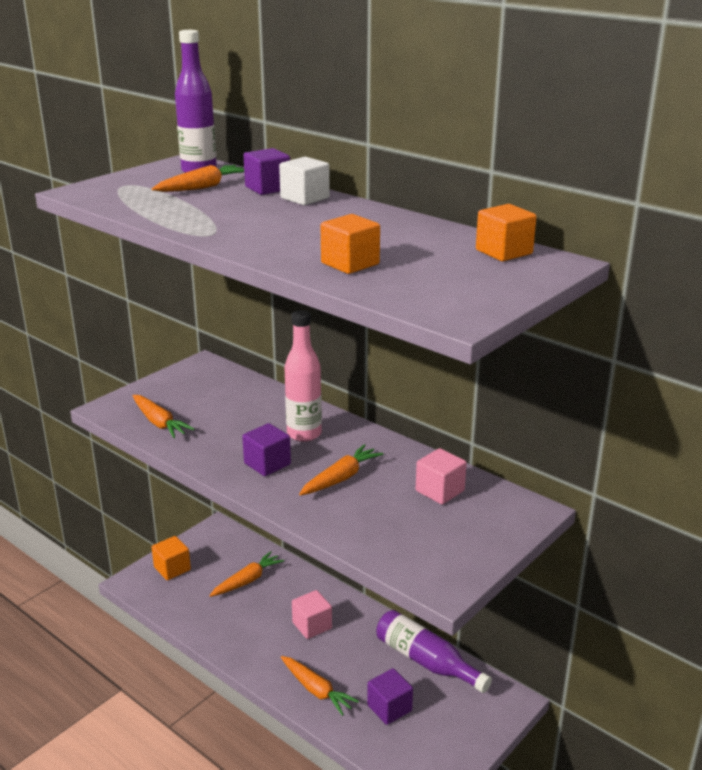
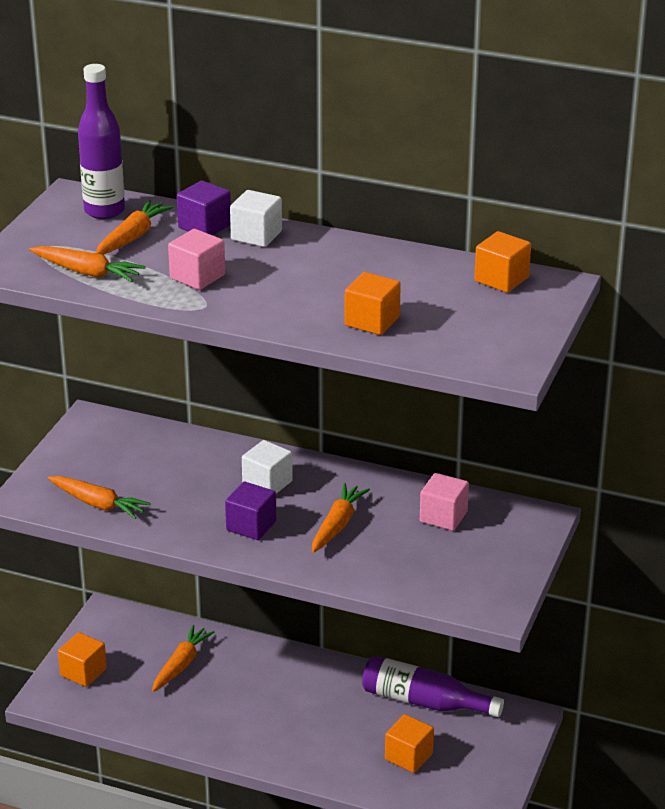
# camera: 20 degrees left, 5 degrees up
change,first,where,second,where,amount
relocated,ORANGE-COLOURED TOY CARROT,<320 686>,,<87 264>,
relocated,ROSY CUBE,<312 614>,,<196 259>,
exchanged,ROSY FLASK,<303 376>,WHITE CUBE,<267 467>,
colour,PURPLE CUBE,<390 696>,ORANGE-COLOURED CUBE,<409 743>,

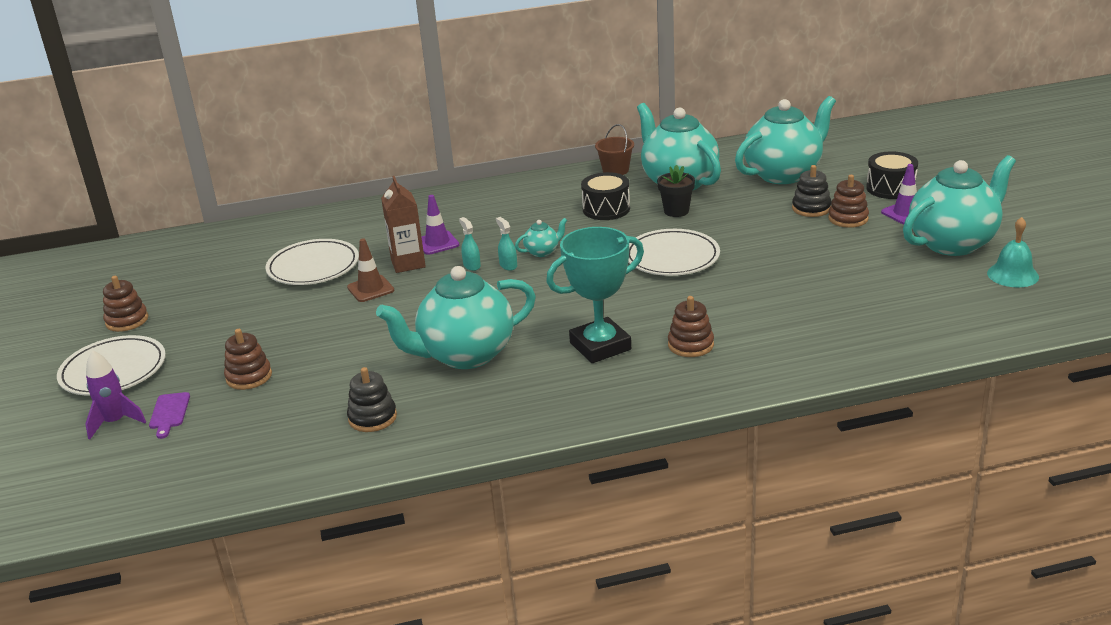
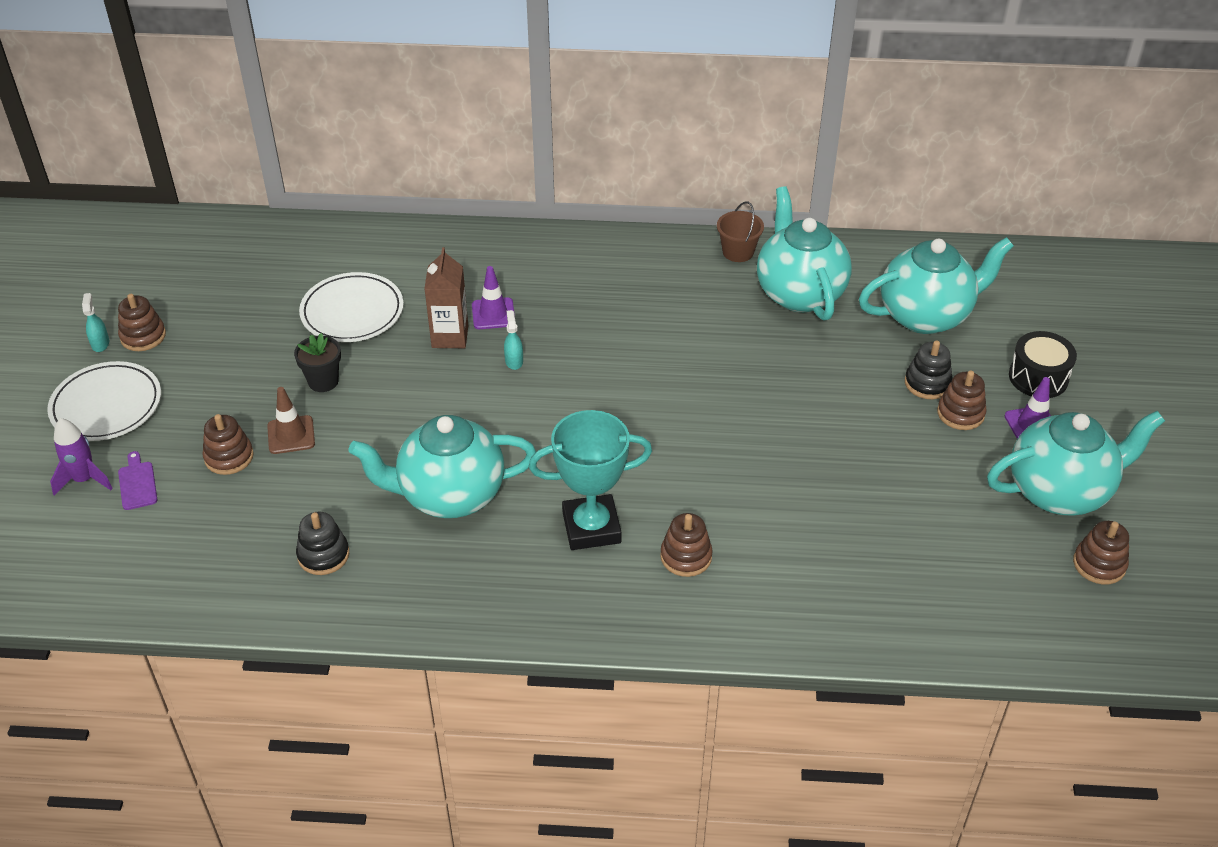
# camera: 15 degrees right, 15 degrees up
change,first,where,second,where,amount
missing,TEAL TEA POT,<541 237>,,,
missing,EBONY TOY DRUM,<605 196>,,,
missing,WHITE DINNER PLATE,<674 252>,,,
relocated,DARK BROWN SAFETY CONE,<370 270>,,<291 420>,
relocated,TEAL SPRAY BOTTLE,<506 244>,,<95 322>,
relocated,EBONY POTTED PLANT,<676 191>,,<317 362>,
exchanged,TEAL HAND BELL,<1013 252>,DARK BROWN RING STACKER,<1101 553>,
spun,PURPLE CUTTING BOARD,<169 415>,,<138 480>,150 degrees clockwise

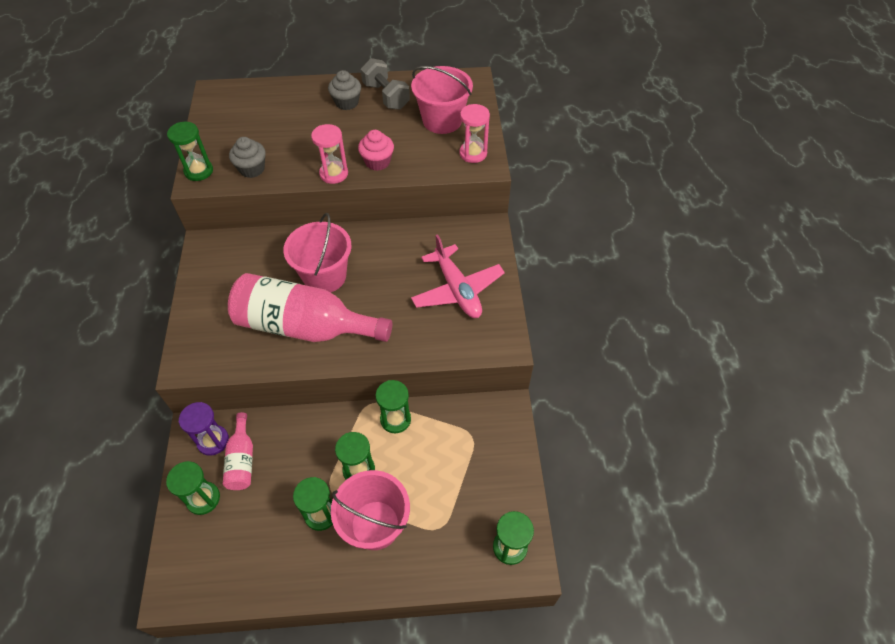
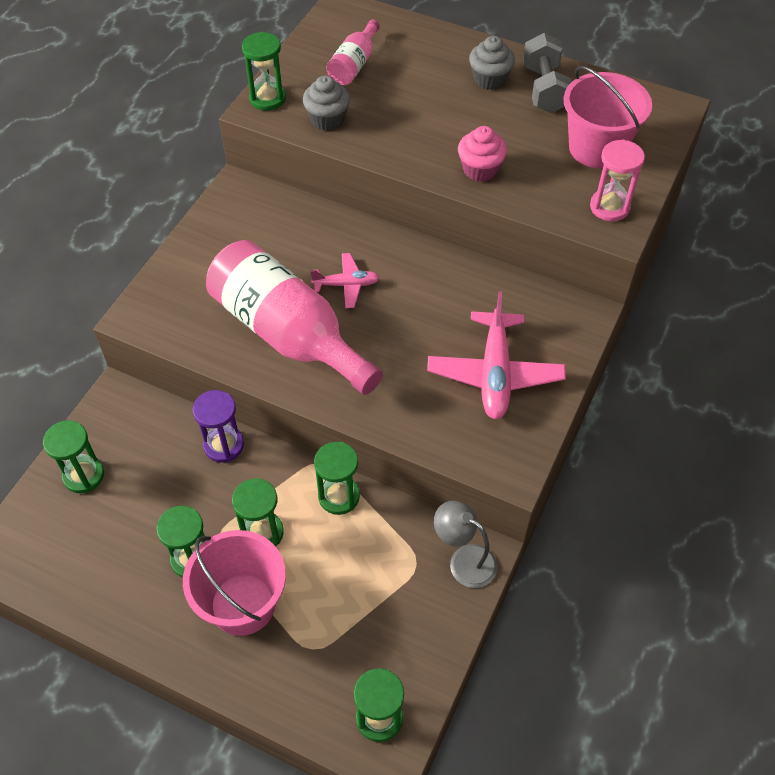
# camera: 30 degrees right, 0 degrees up
change,first,where,second,where,amount
missing,ROSY SANDGLASS,<329 154>,,,
appeared,,,GREY LAMP,<465 544>,
relocated,PURPLE SANDGLASS,<204 429>,,<218 426>,
relocated,ROSY FLASK,<238 451>,,<353 52>,
exchanged,ROSY SAND BUCKET,<317 253>,ROSY AEROPLANE,<345 280>,

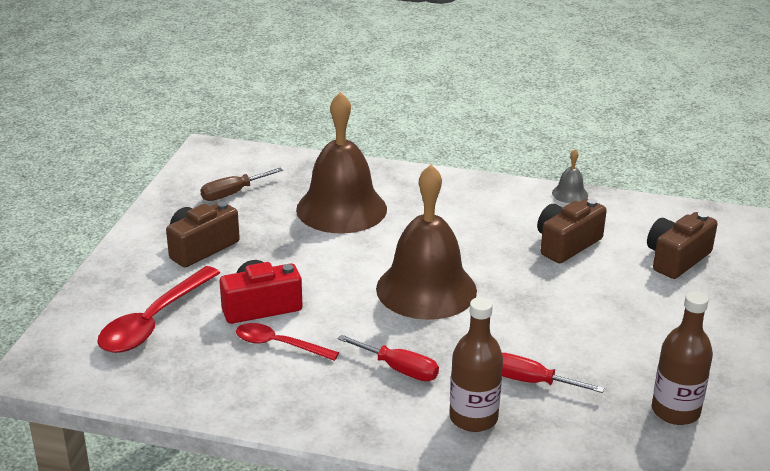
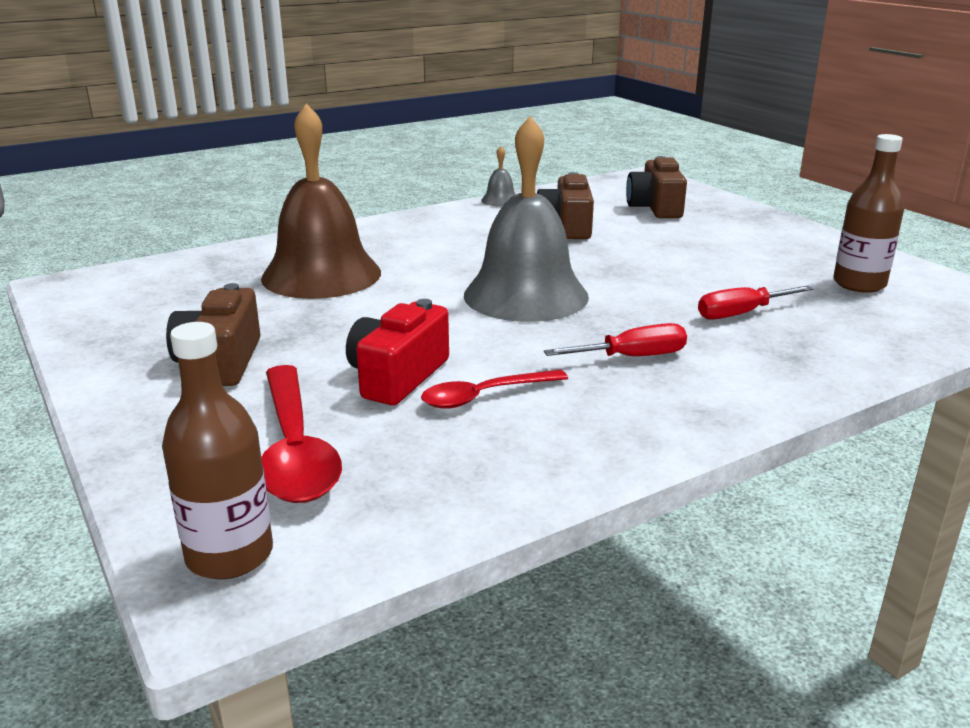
# camera: 45 degrees left, 5 degrees down
change,first,where,second,where,amount
missing,DARK BROWN FLAT SCREWDRIVER,<241 184>,,,
relocated,DARK BROWN FLASK,<476 364>,,<217 450>,
colour,DARK BROWN HAND BELL,<426 242>,GREY HAND BELL,<526 219>,

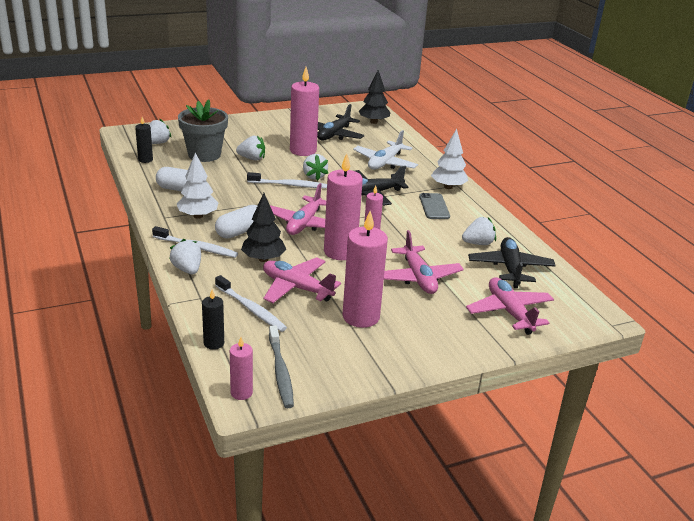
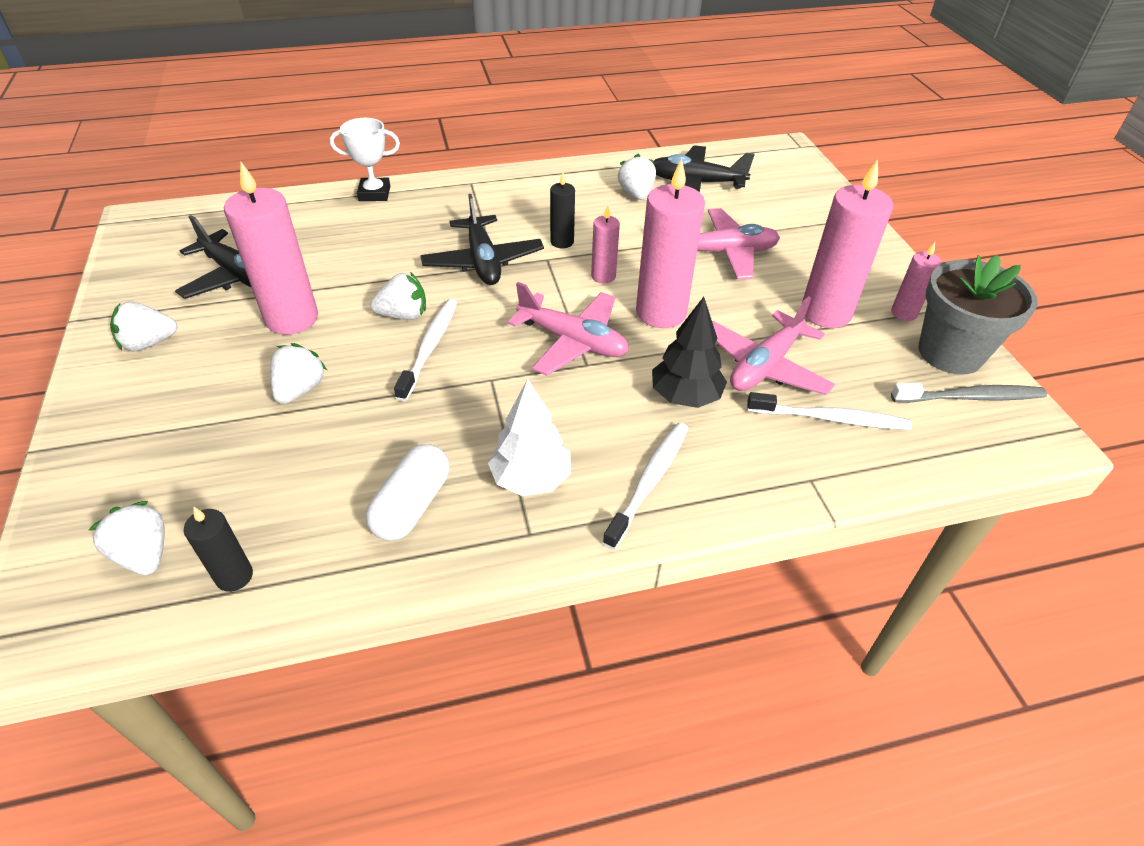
# camera: 80 degrees left, 15 degrees up
change,first,where,second,where,amount
missing,WHITE PILL SHAPE,<236 221>,,,
missing,WHITE AEROPLANE,<385 150>,,,
missing,EBONY TREE,<375 97>,,,
missing,GREY MOBILE PHONE,<434 206>,,,
missing,WHITE TREE,<449 159>,,,
missing,ROSY AEROPLANE,<510 306>,,,
appeared,,,WHITE TROPHY,<365 159>,
relocated,WHITE TOY STRAWBERRY,<185 256>,,<144 326>,
relocated,GREY POTTED PLANT,<203 130>,,<978 315>,
relocated,EBONY WAX CANDLE,<213 320>,,<562 210>,
relocated,ROSY WAX CANDLE,<241 368>,,<916 281>,
spun,WHITE TOOTH BRUSH,<251 303>,,<829 411>,45 degrees clockwise

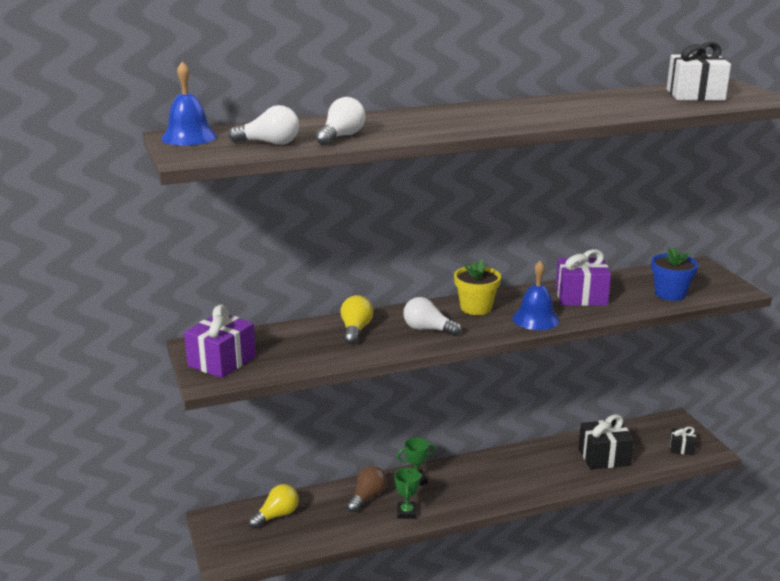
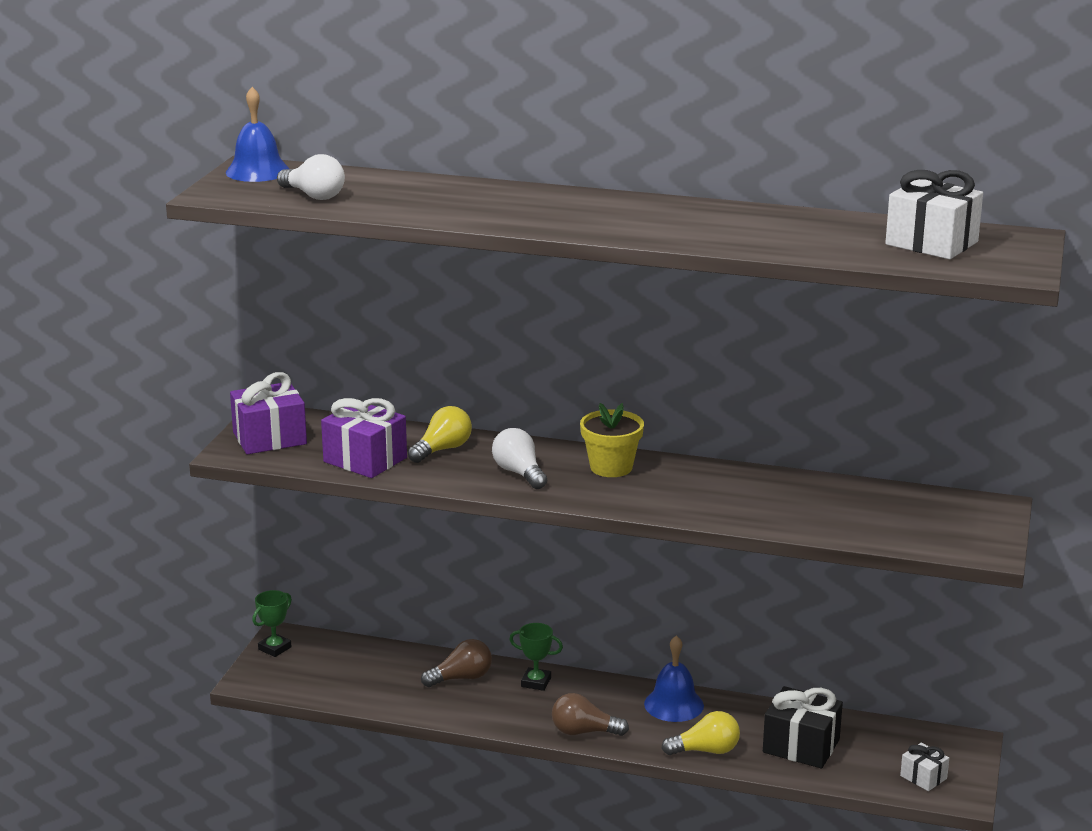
# camera: 35 degrees right, 0 degrees up
change,first,where,second,where,amount
missing,WHITE BULB,<340 121>,,,
missing,BLUE POTTED PLANT,<674 274>,,,
appeared,,,DARK BROWN BULB,<590 714>,
relocated,GOLDEN BULB,<273 506>,,<700 733>,
relocated,EMERALD TROPHY,<407 493>,,<272 623>,
relocated,BLUE HAND BELL,<536 295>,,<674 678>,
relocated,PURPLE PRESENT,<583 277>,,<364 438>,
colour,EBONY PRESENT,<683 441>,WHITE PRESENT,<924 767>,

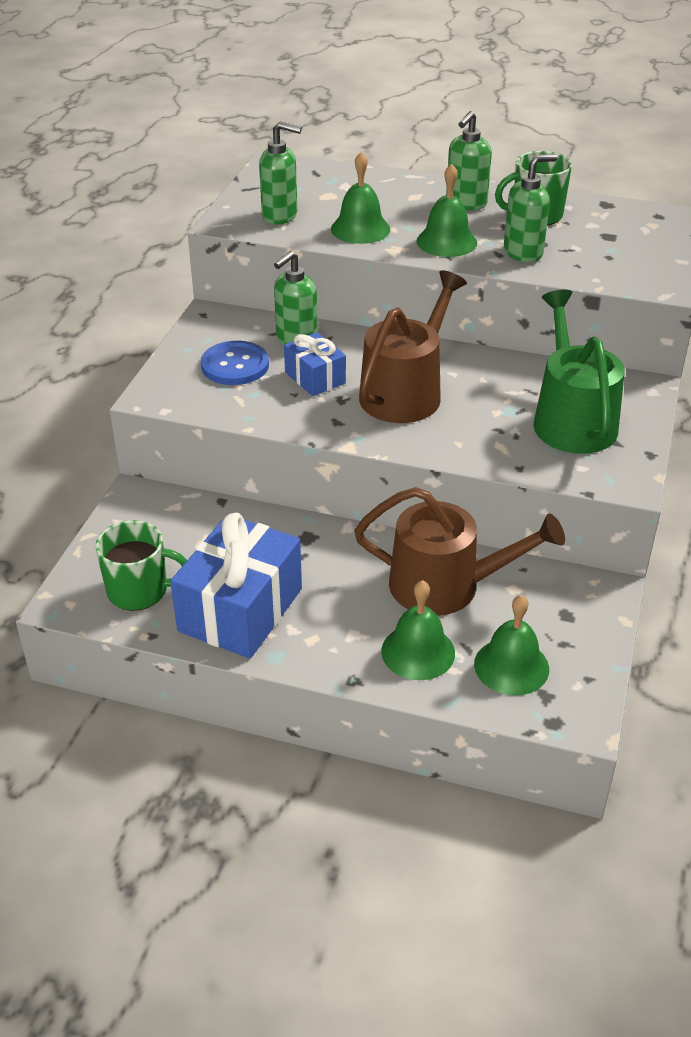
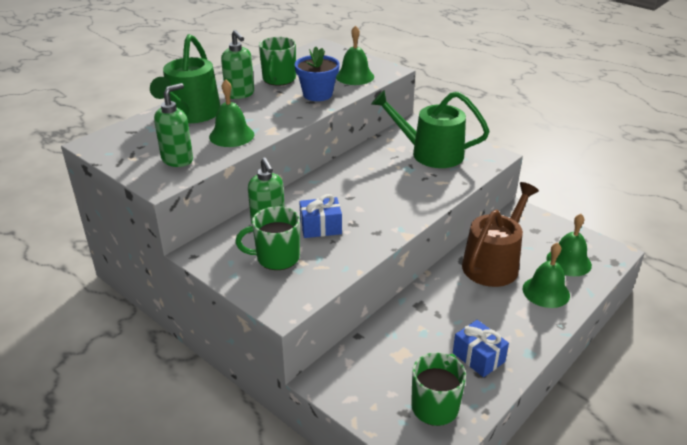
# camera: 65 degrees left, 5 degrees down
change,first,where,second,where,amount
missing,DARK BROWN WATERING POT,<413 346>,,,
appeared,,,EMERALD WATERING POT,<185 78>,
relocated,EMERALD HAND BELL,<446 210>,,<355 55>,
exchanged,BLUE BUTTON,<235 363>,EMERALD COFFEE MUG,<267 238>,
exchanged,EMERALD SOAP PUMP,<531 208>,BLUE POTTED PLANT,<317 73>,
size,BLUE PRESENT,<236 585>,,<481 348>,x0.54

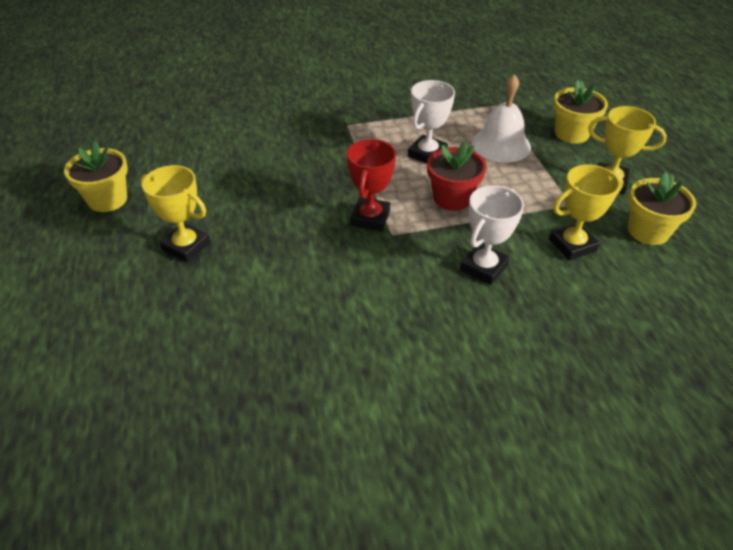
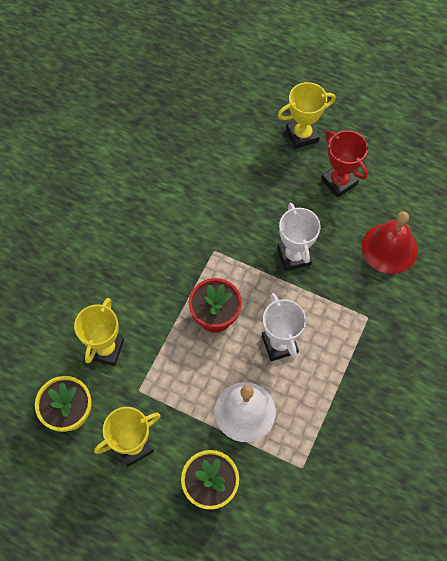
# camera: 130 degrees right, 20 degrees up
change,first,where,second,where,amount
missing,GOLDEN POTTED PLANT,<96 176>,,,
appeared,,,SCARLET HAND BELL,<390 242>,
relocated,SCARLET TROPHY,<371 185>,,<344 164>,
relocated,WHITE TROPHY,<492 235>,,<299 237>,

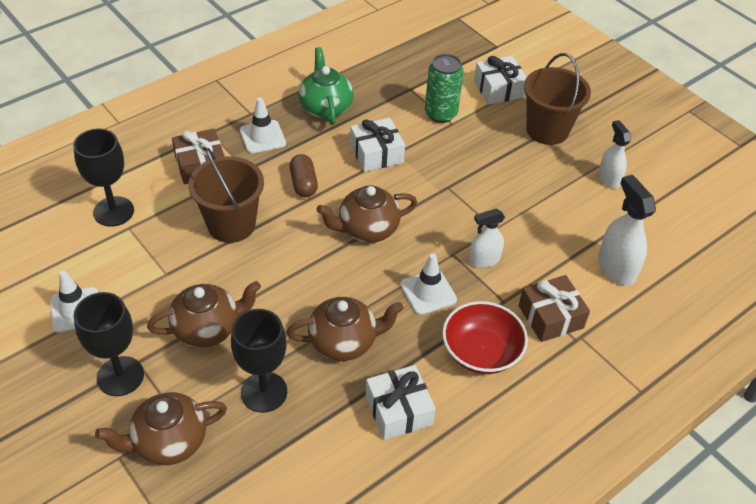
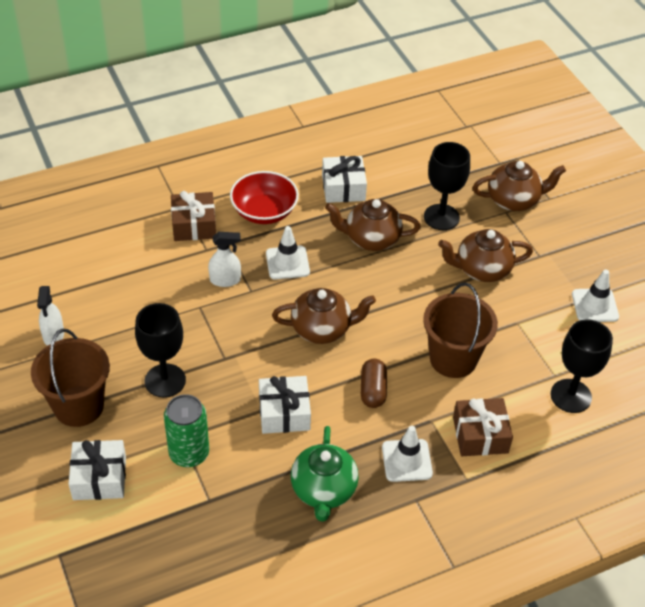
# camera: 165 degrees left, 0 degrees up
change,first,where,second,where,amount
missing,WHITE SPRAY BOTTLE,<627 230>,,,
relocated,EBONY WINE GLASS,<109 344>,,<160 350>,

